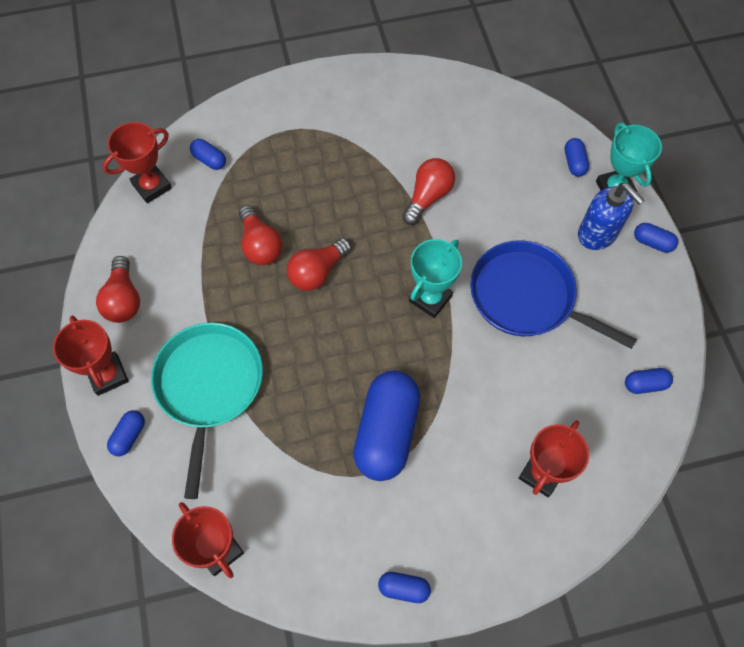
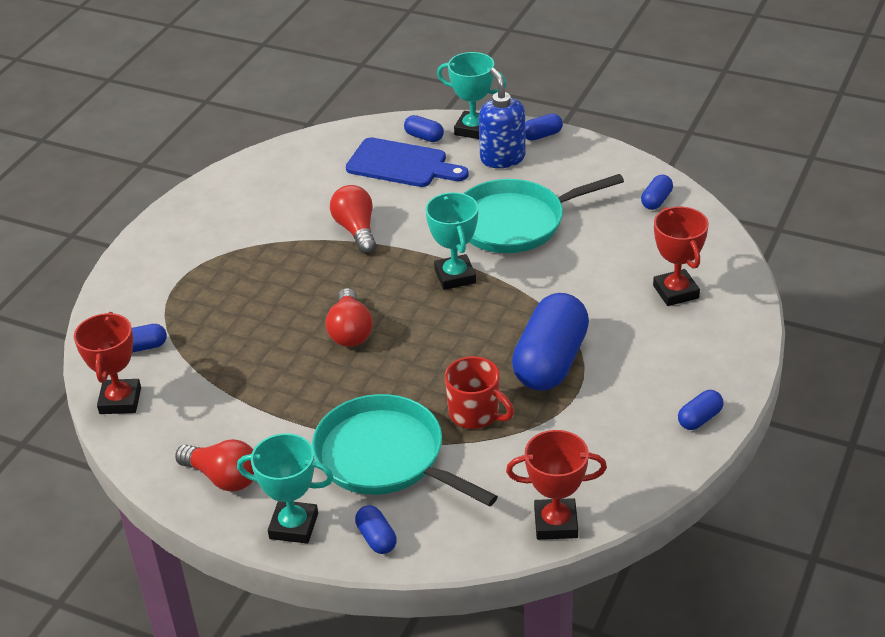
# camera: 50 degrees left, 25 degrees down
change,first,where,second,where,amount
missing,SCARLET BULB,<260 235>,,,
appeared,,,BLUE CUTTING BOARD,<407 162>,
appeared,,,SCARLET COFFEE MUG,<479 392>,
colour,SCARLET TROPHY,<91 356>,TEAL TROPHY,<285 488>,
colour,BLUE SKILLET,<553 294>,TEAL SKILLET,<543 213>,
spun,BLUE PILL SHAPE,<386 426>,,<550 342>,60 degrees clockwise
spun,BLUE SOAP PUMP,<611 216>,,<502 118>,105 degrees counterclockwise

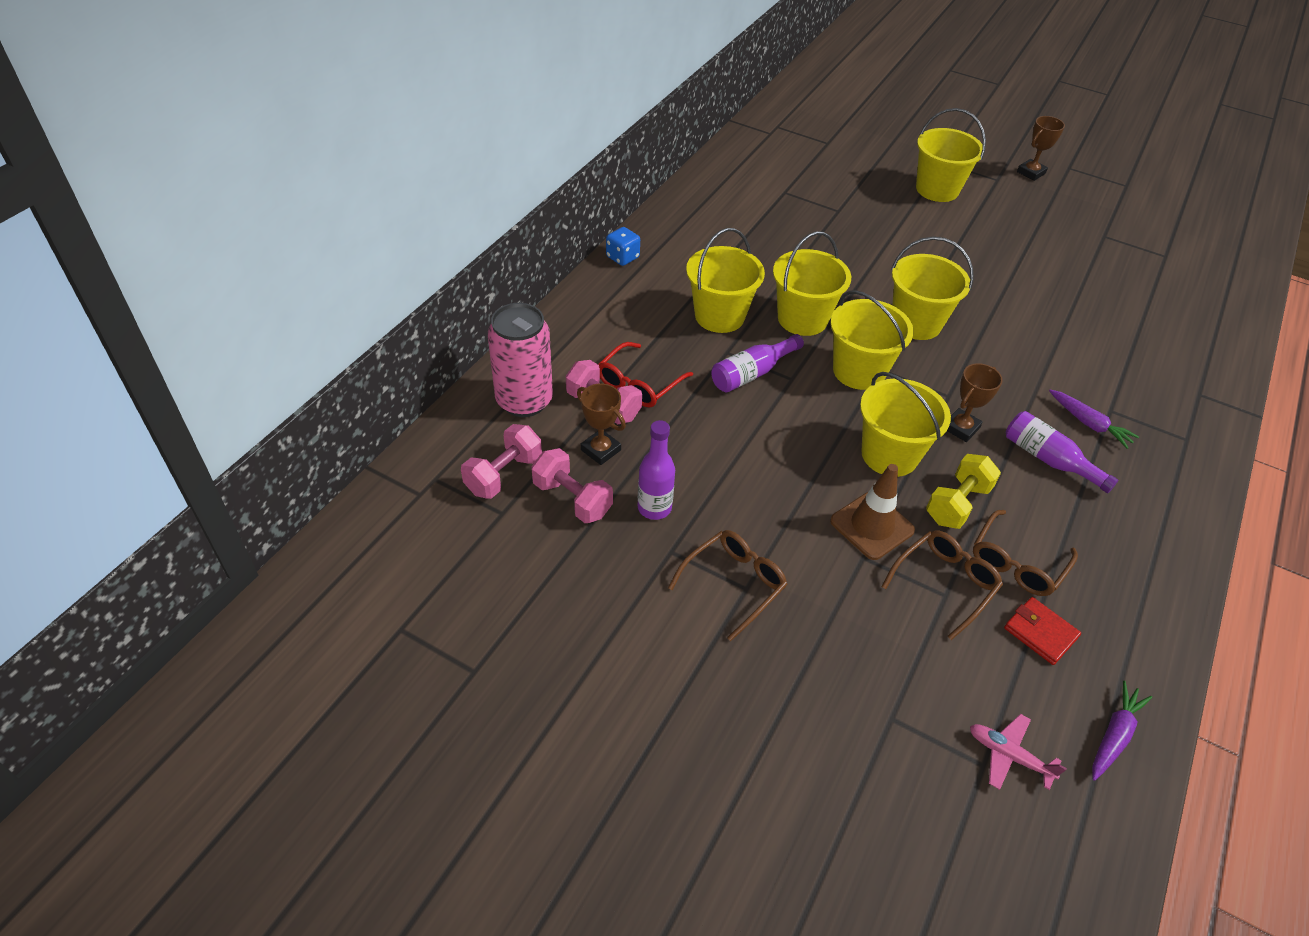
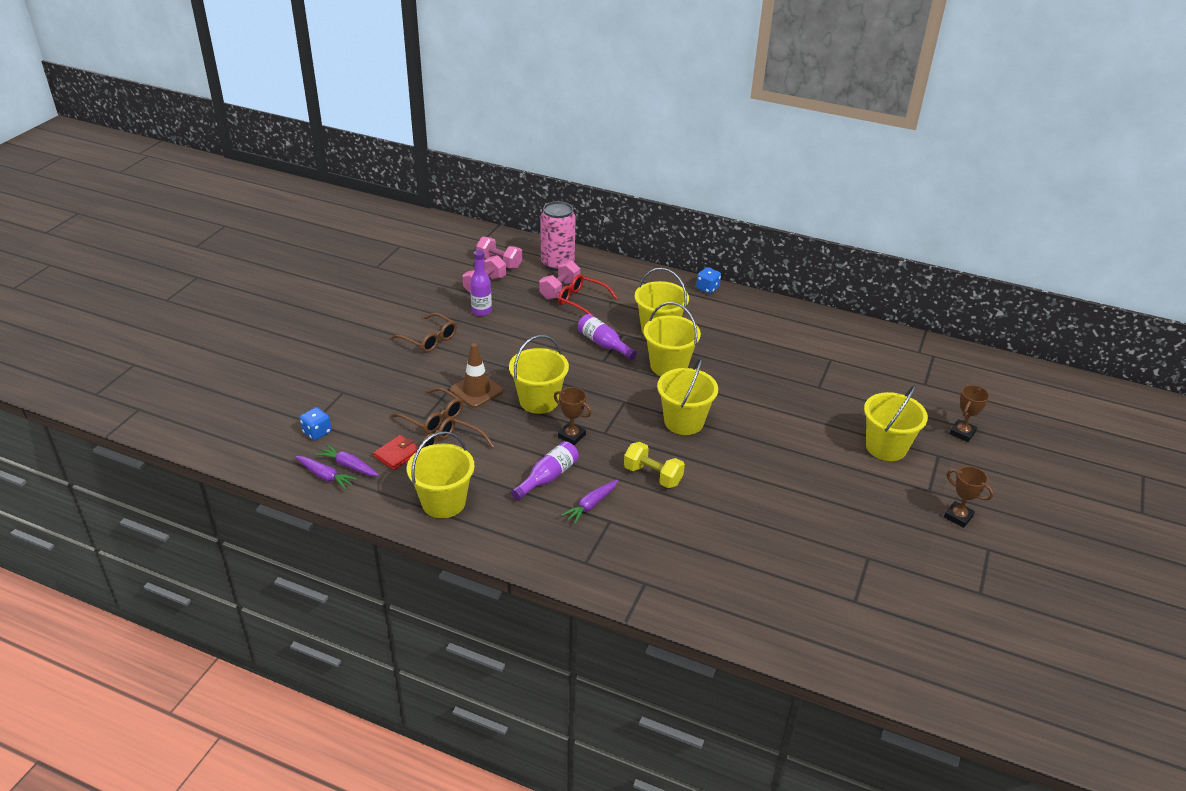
# camera: 85 degrees right, 10 degrees down
change,first,where,second,where,amount
appeared,,,PURPLE TOY CARROT,<347 460>,
relocated,DARK BROWN TROPHY,<601 424>,,<969 413>,
relocated,GOLDEN SAND BUCKET,<872 340>,,<441 474>,
relocated,GOLDEN HAND WEIGHT,<963 491>,,<654 465>,
exchanged,ROSY AEROPLANE,<1018 752>,BLUE DIE,<315 423>,

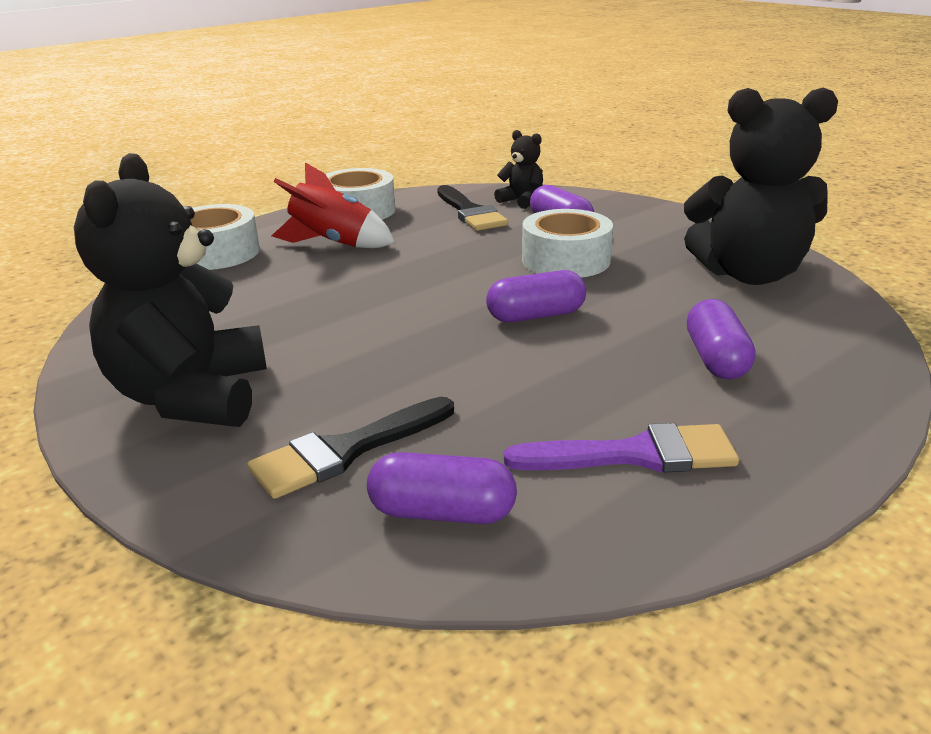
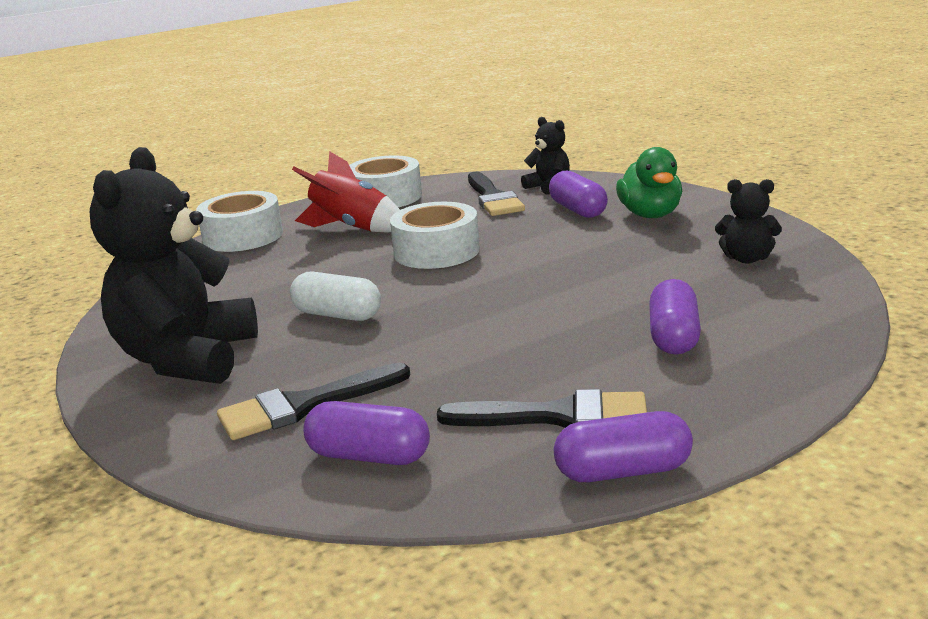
# camera: 10 degrees right, 5 degrees down
change,first,where,second,where,amount
appeared,,,WHITE PILL SHAPE,<335 296>,
appeared,,,EMERALD RUBBER DUCK,<649 182>,
relocated,PURPLE PILL SHAPE,<536 296>,,<623 446>,
relocated,WHITE ROLL OF TAPE,<567 243>,,<435 235>,
colour,PURPLE PAINTBRUSH,<621 448>,EBONY PAINTBRUSH,<542 408>,
size,EBONY TEDDY,<761 186>,,<748 221>,x0.46

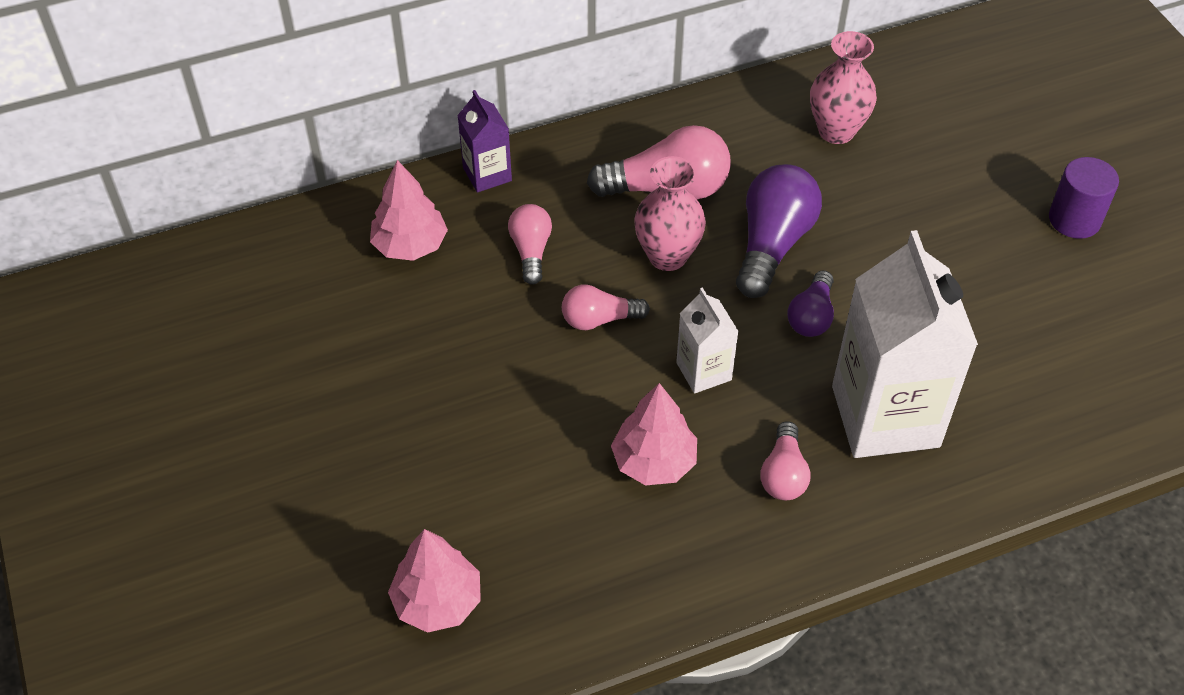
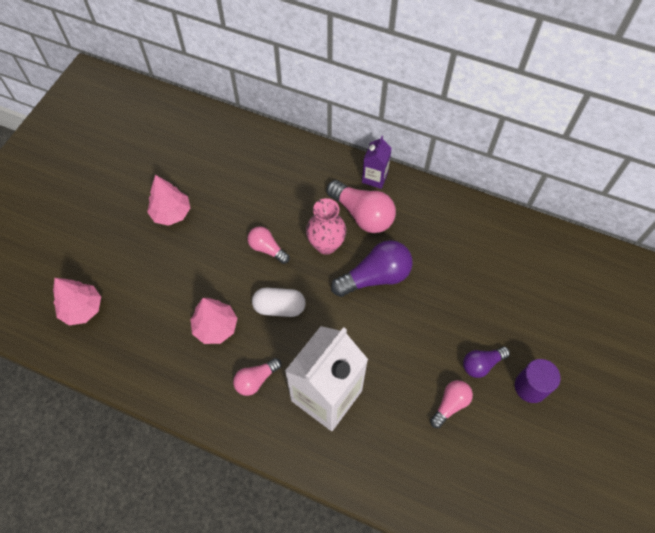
# camera: 45 degrees right, 10 degrees up
change,first,where,second,where,amount
missing,ROSY VASE,<843 87>,,,
relocated,ROSY TREE,<409 210>,,<168 200>,
relocated,PURPLE CARTON,<484 141>,,<377 162>,
relocated,ROSY BULB,<530 244>,,<451 404>,
relocated,PURPLE BULB,<810 303>,,<486 362>,
exchanged,WHITE CARTON,<707 340>,WHITE PILL SHAPE,<279 302>,

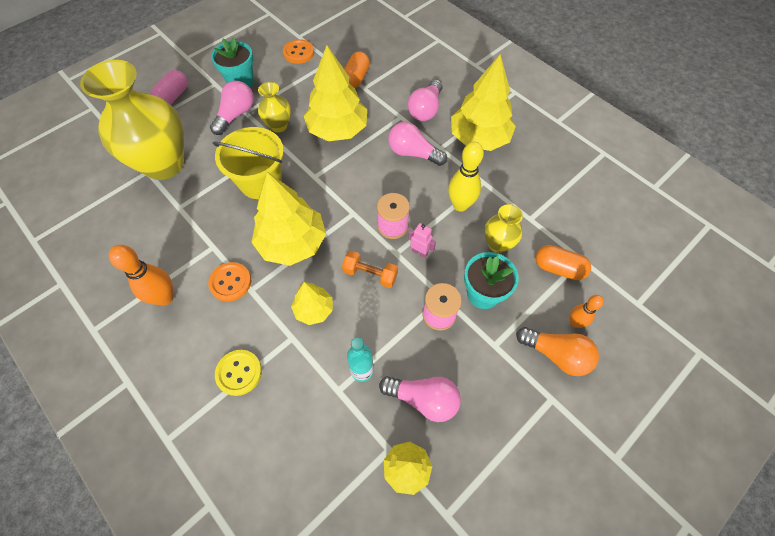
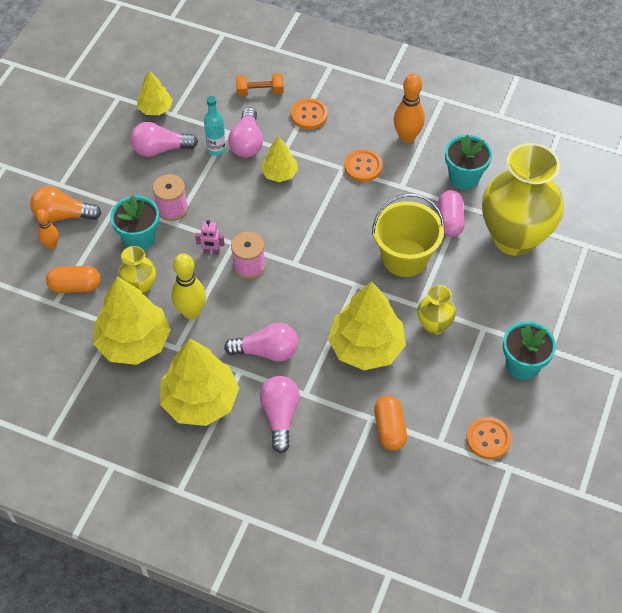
# camera: 155 degrees right, 5 degrees down
change,first,where,second,where,amount
appeared,,,TEAL POTTED PLANT,<468 162>,
relocated,ROSY PILL SHAPE,<169 87>,,<451 213>,
relocated,ROSY BULB,<232 108>,,<245 132>,
relocated,GOLDEN TREE,<288 219>,,<132 320>,
relocated,ORANGE-COLOURED HAND WEIGHT,<370 269>,,<260 84>,
colour,GOLDEN BUTTON,<238 373>,ORANGE-COLOURED BUTTON,<309 113>,

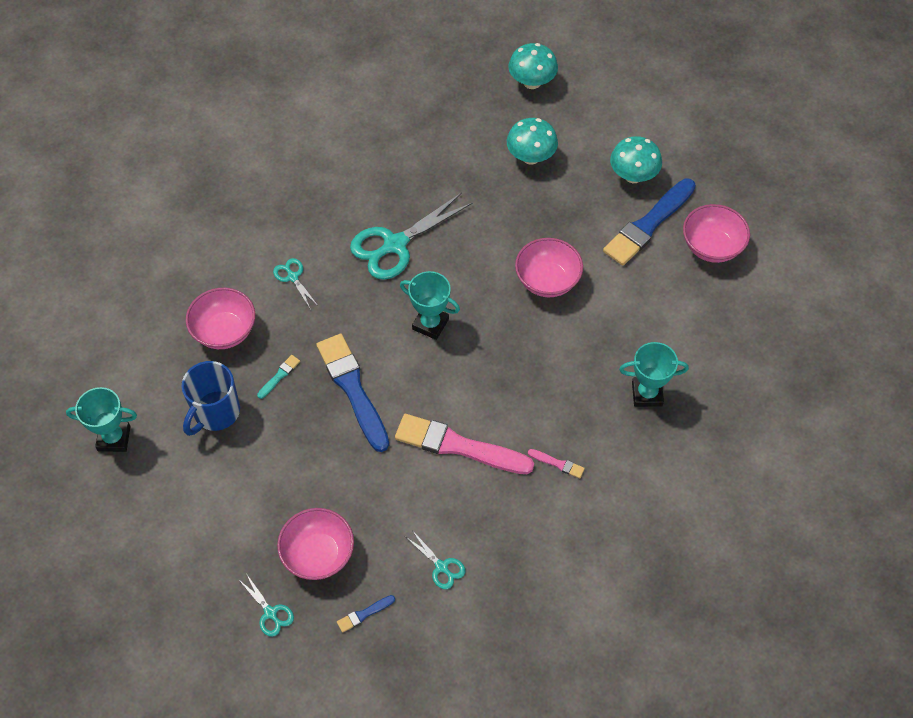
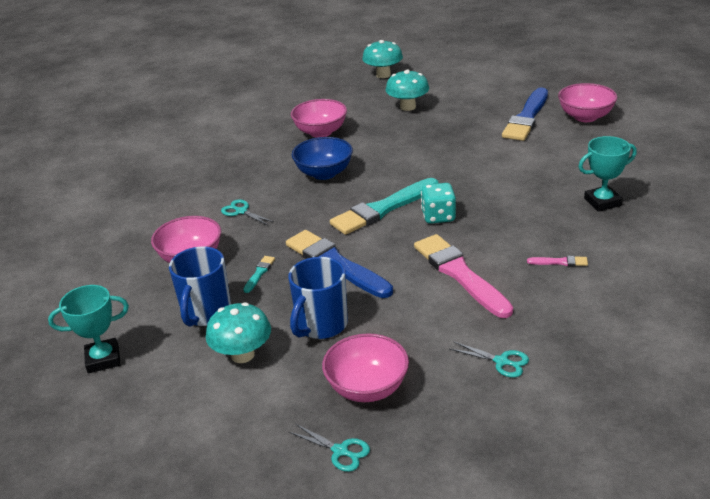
# camera: 15 degrees left, 25 degrees down
change,first,where,second,where,amount
missing,BLUE PAINTBRUSH,<366 614>,,,
appeared,,,BLUE COFFEE MUG,<318 298>,
appeared,,,TEAL DIE,<438 203>,
relocated,ROSY SERVING BOWL,<549 267>,,<319 118>,
relocated,TEAL TOADSTOOL,<636 159>,,<238 333>,
exchanged,TEAL SCISSORS,<411 236>,BLUE SERVING BOWL,<322 158>,
exchanged,TEAL TROPHY,<430 305>,TEAL PAINTBRUSH,<384 206>,
spun,ROSY PAINTBRUSH,<464 444>,,<463 276>,60 degrees clockwise

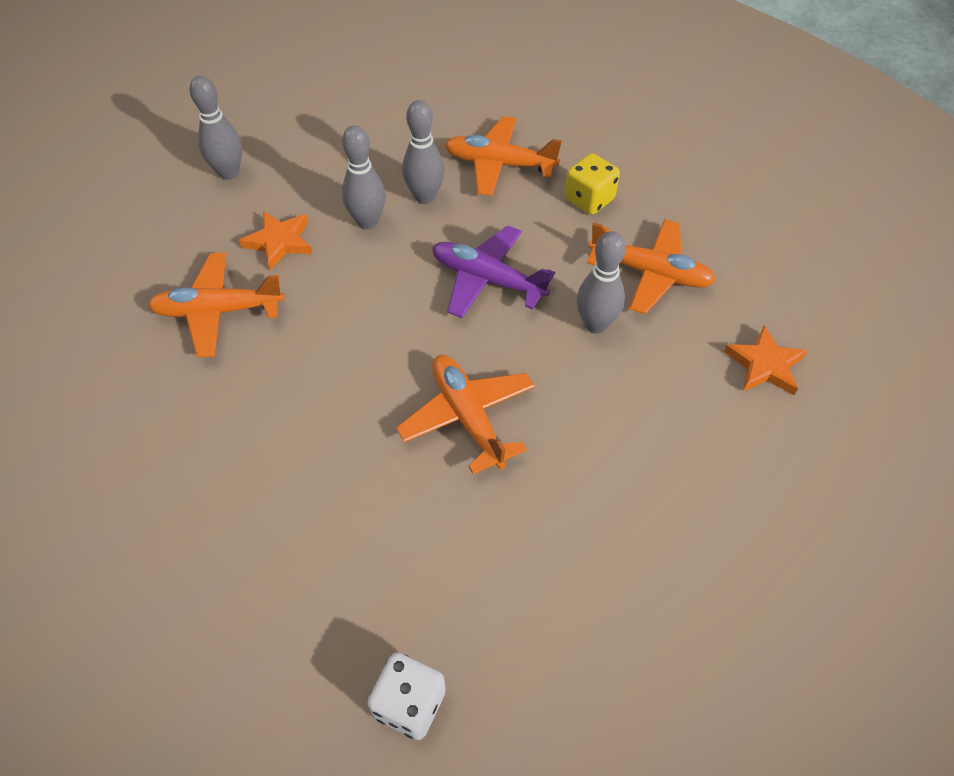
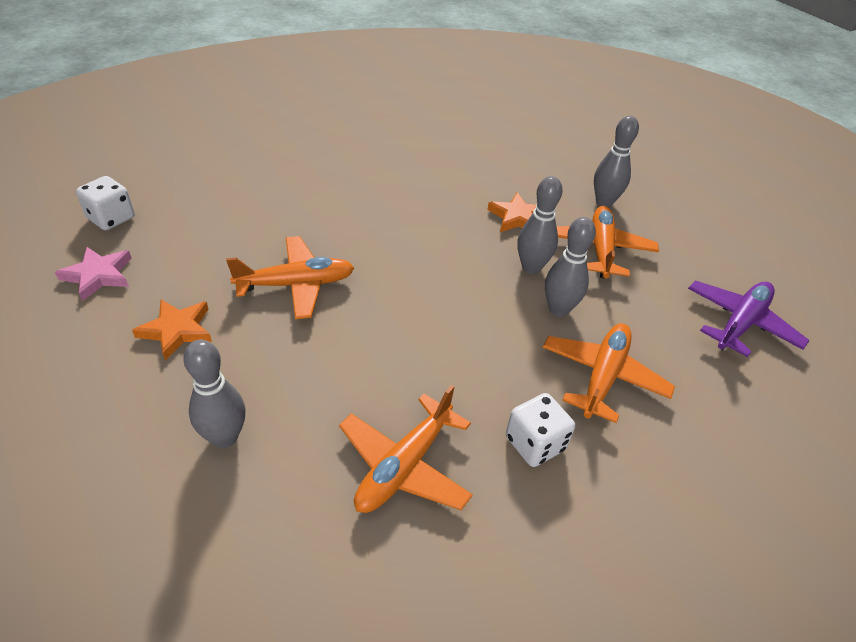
# camera: 100 degrees right, 10 degrees down
change,first,where,second,where,amount
appeared,,,ROSY FIVE-POINTED STAR,<93 274>,
relocated,ORANGE-COLOURED AEROPLANE,<216 305>,,<608 242>,
relocated,PURPLE AEROPLANE,<493 271>,,<749 319>,
relocated,GREY TENPIN,<601 282>,,<214 393>,
relocated,ORANGE-COLOURED FIVE-POINTED STAR,<766 360>,,<172 330>,
colour,GOLDEN DIE,<592 184>,WHITE DIE,<540 430>,

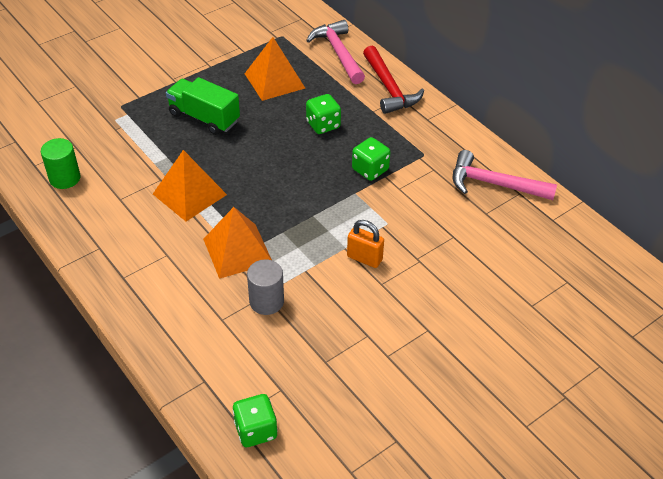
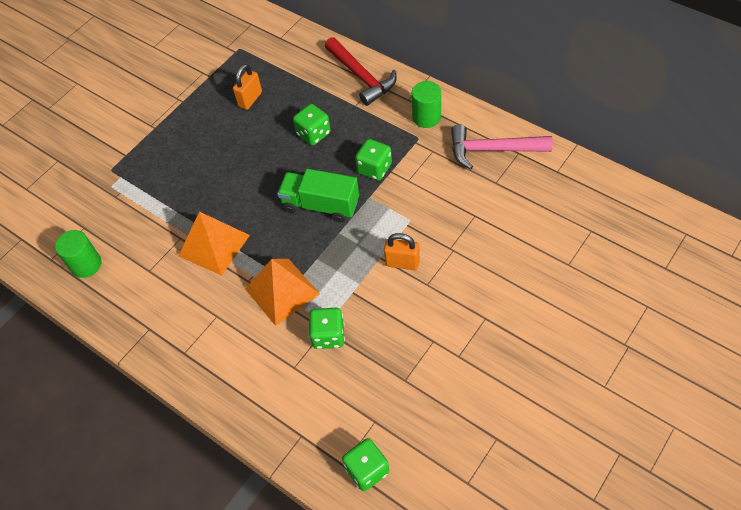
# camera: 10 degrees left, 10 degrees up
change,first,where,second,where,amount
missing,ROSY HAMMER,<335 52>,,,
appeared,,,EMERALD CYLINDER SHAPE,<426 104>,
relocated,EMERALD LORRY,<203 106>,,<318 195>,
exchanged,ORANGE-COLOURED PYRAMID,<275 69>,ORANGE-COLOURED SMALL LOCK,<247 87>,
exchanged,GREY CYLINDER SHAPE,<265 287>,EMERALD DIE,<327 328>,

